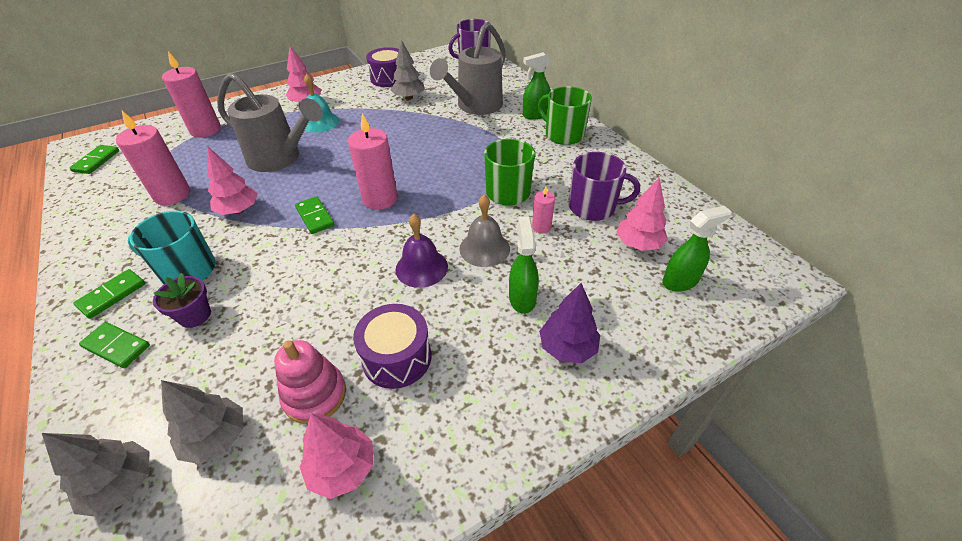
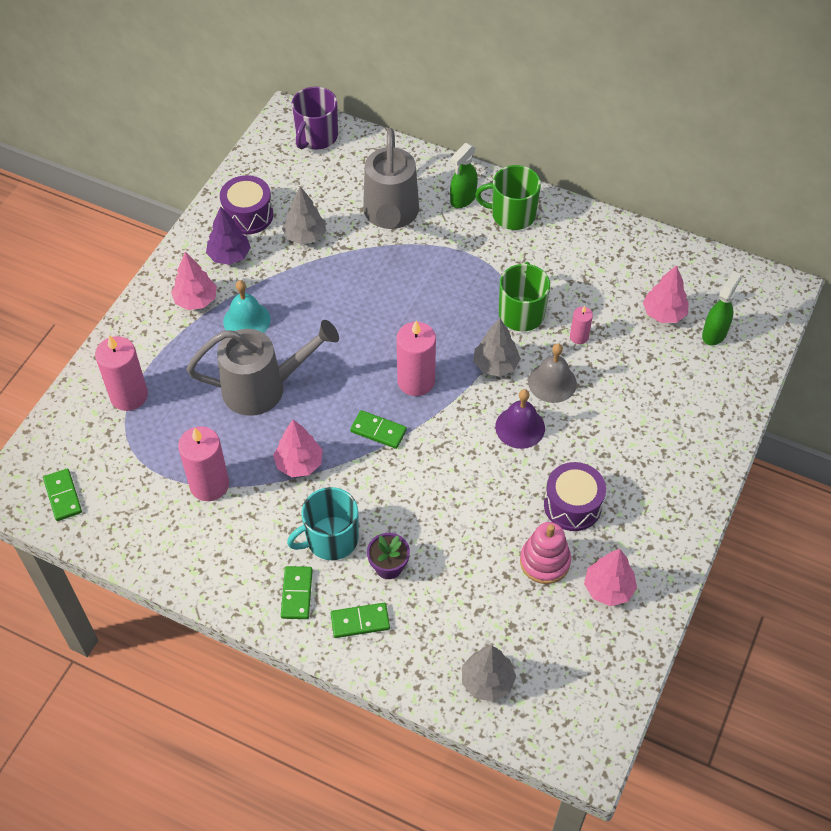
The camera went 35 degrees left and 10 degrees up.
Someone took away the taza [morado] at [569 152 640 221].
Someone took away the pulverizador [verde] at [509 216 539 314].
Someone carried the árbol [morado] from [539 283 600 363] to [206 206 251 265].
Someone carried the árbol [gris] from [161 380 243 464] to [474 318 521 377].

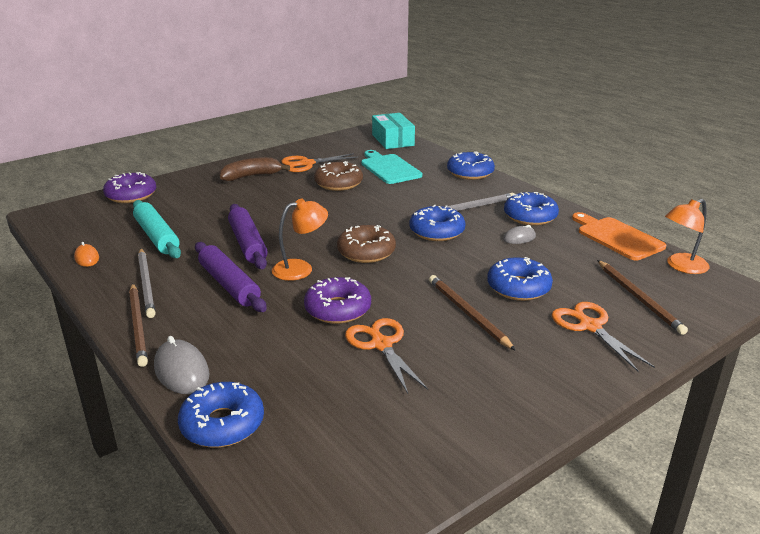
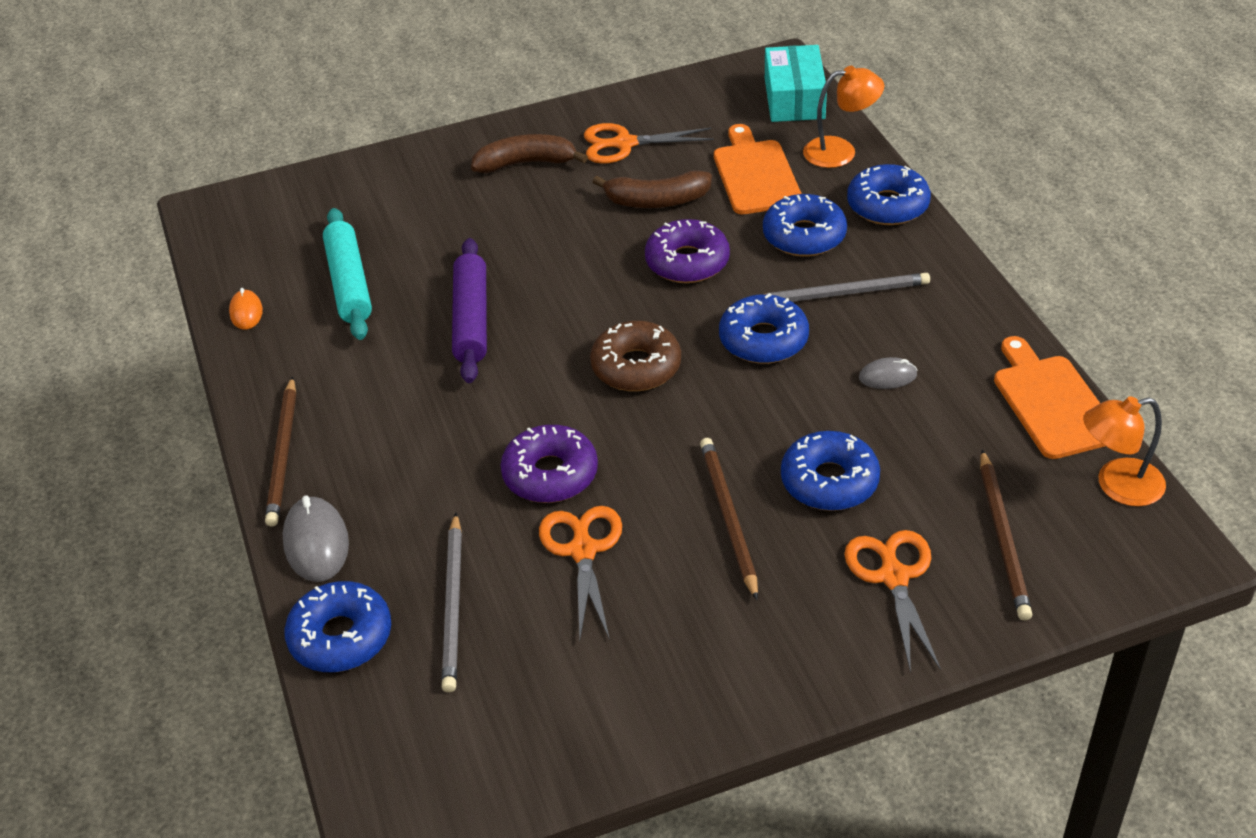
The camera went 20 degrees right and 15 degrees up.
Someone repainted the tabla de cortar [turquesa] at [361 150 422 184], which became the tabla de cortar [naranja] at [714 124 802 214].
Someone swapped the rosquilla [marrón] at [314 161 363 191] for the plátano [marrón] at [593 170 712 208].
Someone carried the rosquilla [morado] from [103 172 156 203] to [645 219 730 283].
Someone carried the rosquilla [azul] from [504 192 559 226] to [763 194 847 257].
Someone carried the lámpara [naranja] from [272 199 328 281] to [803 66 884 168].
Someone took away the rodillo [morado] at [195 242 267 312].
Someone carried the lápiz [gris] from [138 248 155 318] to [442 513 462 692].

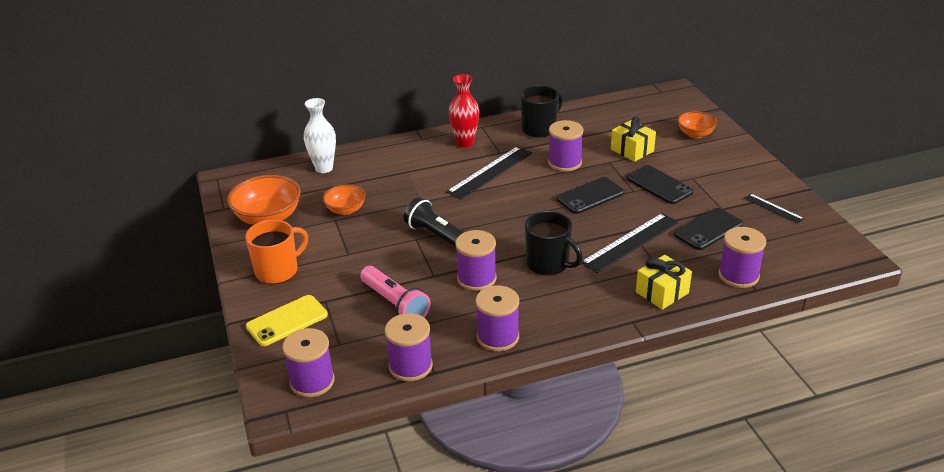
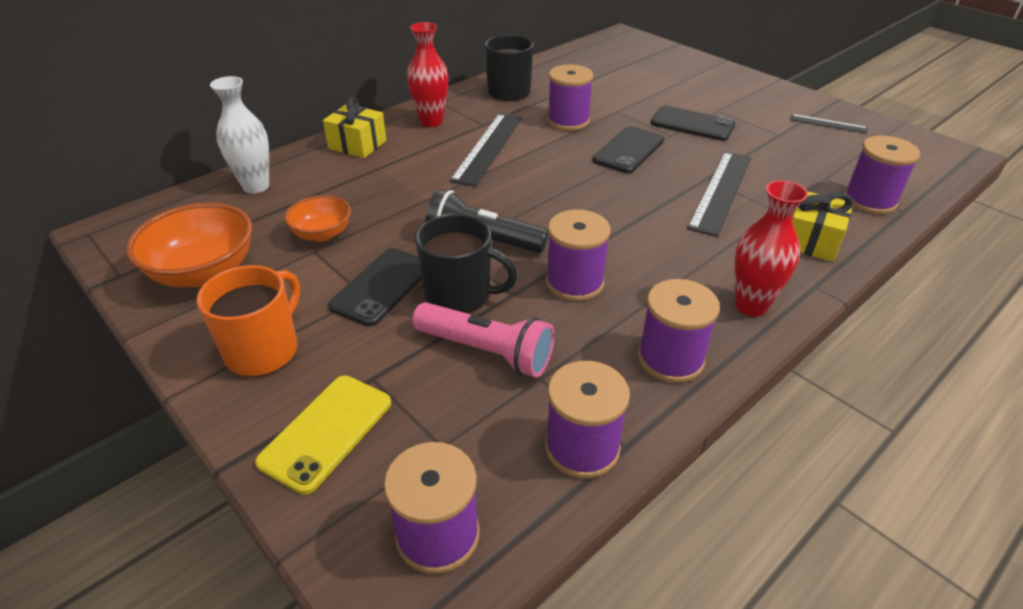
The camera went 25 degrees left and 5 degrees up.
Someone took away the cuenco [naranja] at [678 111 717 138].
Someone carried the regalo [amarillo] from [611 116 656 162] to [323 97 387 158].
Someone carried the móvil [negro] from [674 208 743 250] to [328 248 422 326].
Someone carried the taza [negro] from [525 211 583 275] to [415 214 518 314].
Someone put down the florero [rojo] at [734 180 808 317].

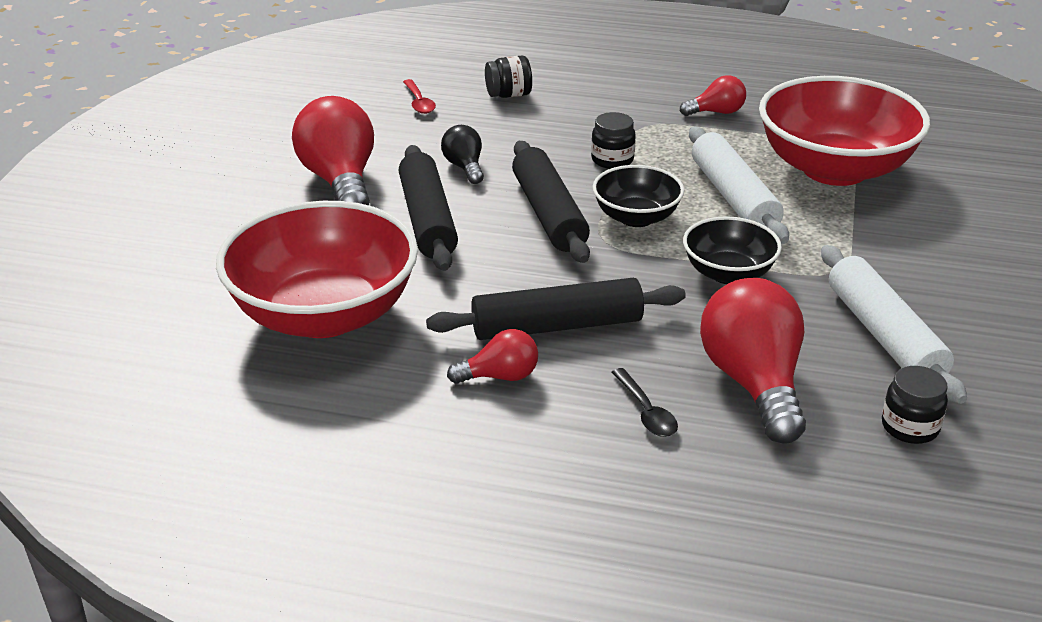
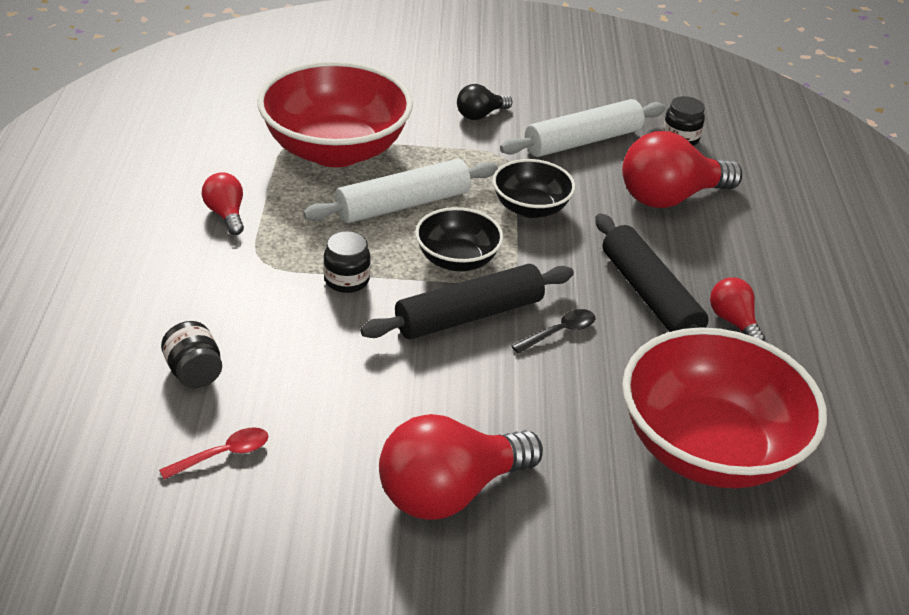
The camera went 105 degrees left and 5 degrees up.
Someone carried the bombilla [negro] from [441 125 484 184] to [457 84 512 120].
Someone took away the rodillo [negro] at [399 145 458 271].
Someone carried the cuchara [negro] from [611 368 678 437] to [512 309 595 354].

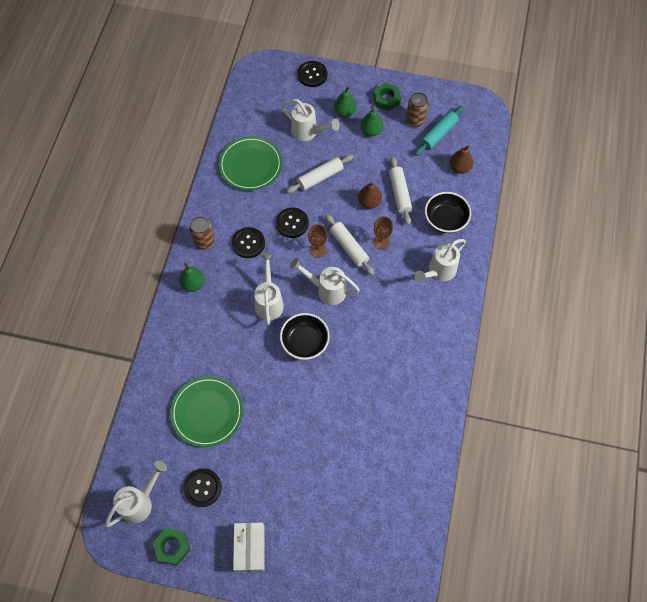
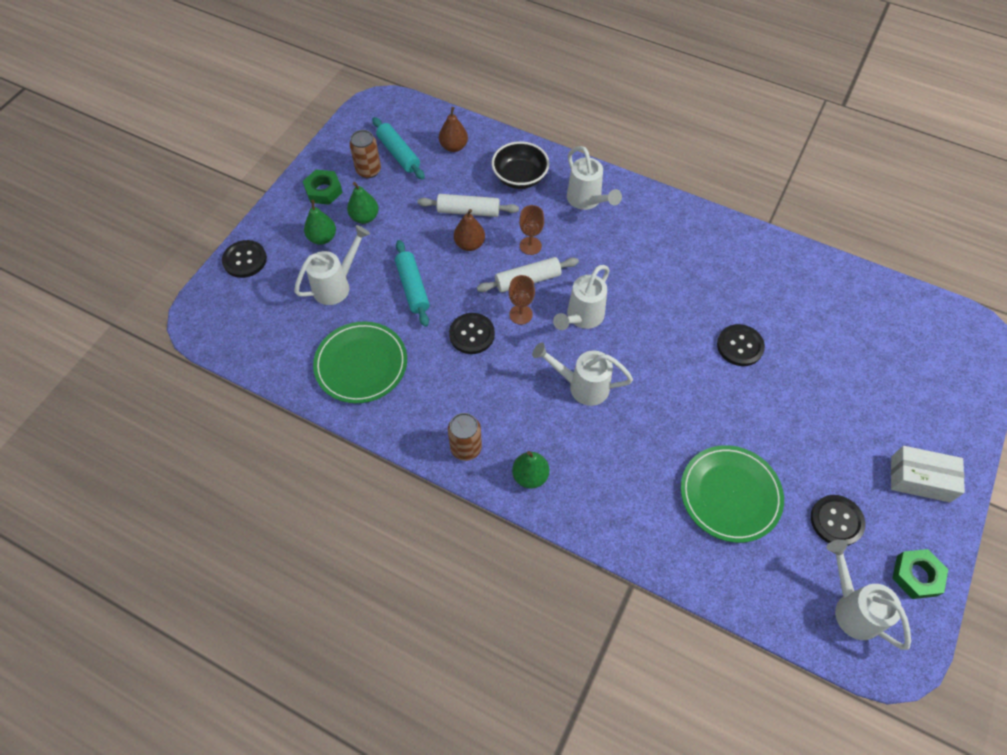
The camera went 75 degrees left and 5 degrees down.
Someone repainted the rodillo [blanco] at [287 155 353 193], which became the rodillo [turquesa] at [395 240 430 327].
Someone carried the botón [negro] from [232 227 265 258] to [717 324 765 366].
Someone took away the cuenco [negro] at [280 313 330 360].

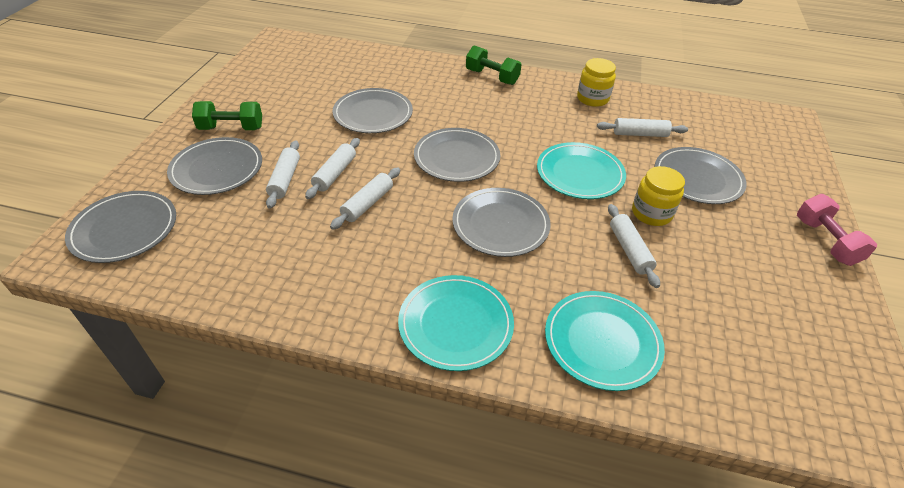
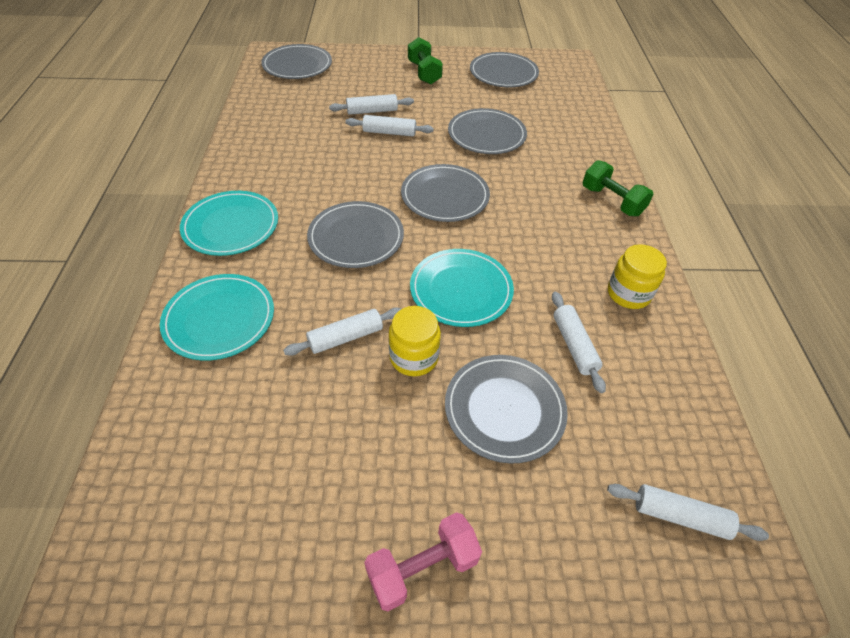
The camera went 75 degrees right and 5 degrees up.
Someone rotated the mancuerna [verde] at [466 45 522 85] by 60 degrees counterclockwise.
Someone carried the plato [gris] from [167 137 262 195] to [470 52 539 87].
Someone carried the rodillo [blanco] from [330 168 400 230] to [607 484 769 541].

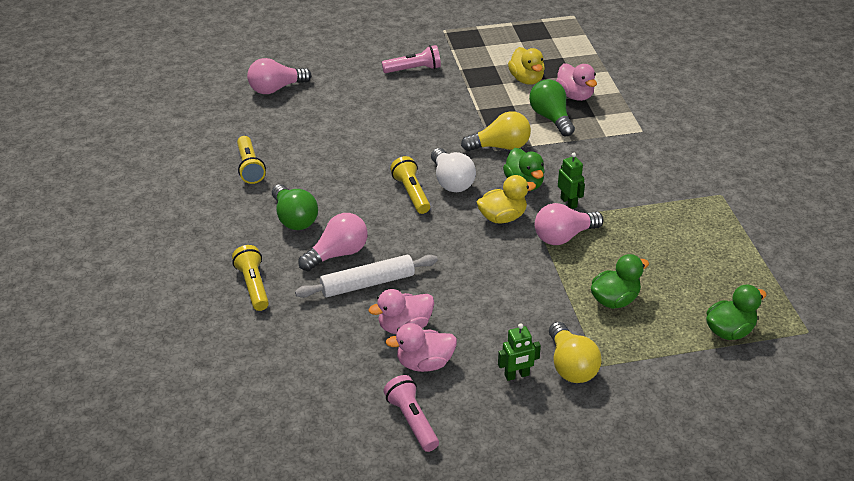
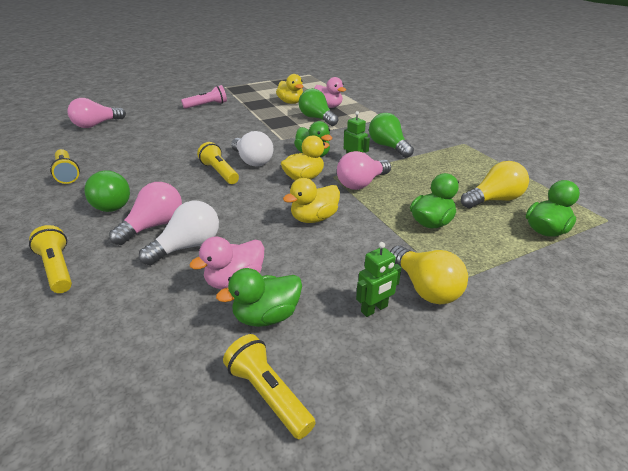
The camera went 15 degrees left and 5 degrees down.
Someone carried the bombilla [amarillo] from [461 111 531 151] to [461 161 529 208].
Someone swapped the rodillo [blanco] at [295 255 438 298] for the bombilla [blanco] at [139 201 219 265].
Someone repainted the pato [rosa] at [386 323 457 372], which became the pato [verde] at [216 268 302 327].
Someone repainted the lámpara de mano [rosa] at [383 375 439 452], which became the lámpara de mano [amarillo] at [223 334 316 439].
Someone put down the bombilla [verde] at [369 113 414 158].
Someone put down the pato [amarillo] at [283 178 340 223].

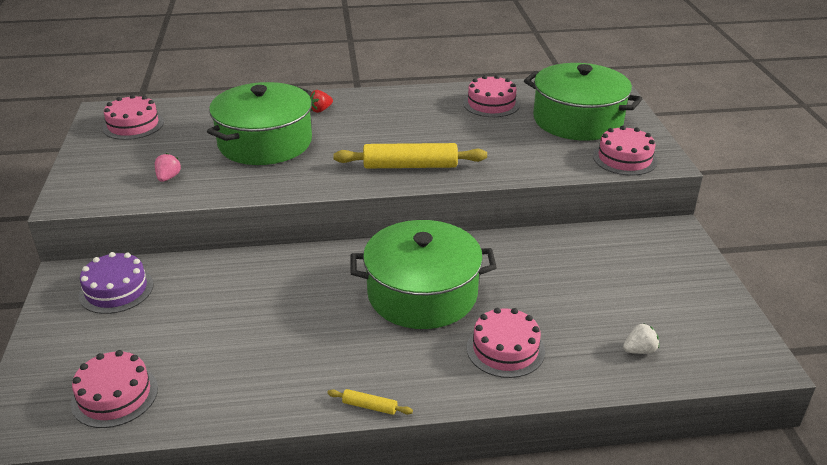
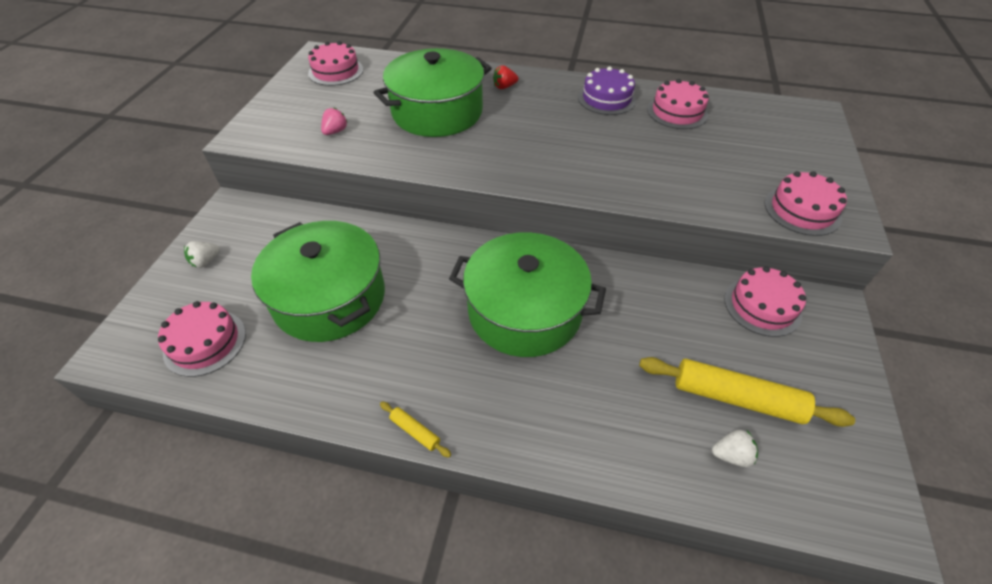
The camera went 20 degrees right and 15 degrees up.
Someone carried the olla [verde] from [524 63 642 141] to [251 221 385 342].
Someone carried the rodillo [amarillo] from [333 143 487 168] to [639 357 855 427].
Someone carried the tarta [morado] from [79 252 154 314] to [578 66 636 115].
Someone carried the tarta [rosa] from [467 308 545 378] to [724 266 806 337].
Someone put down the fresa [blanco] at [184 241 220 268].

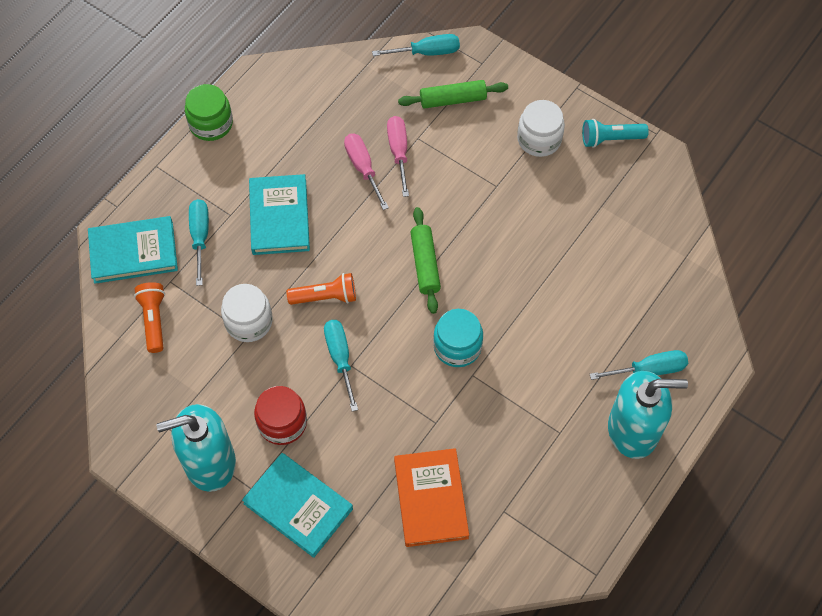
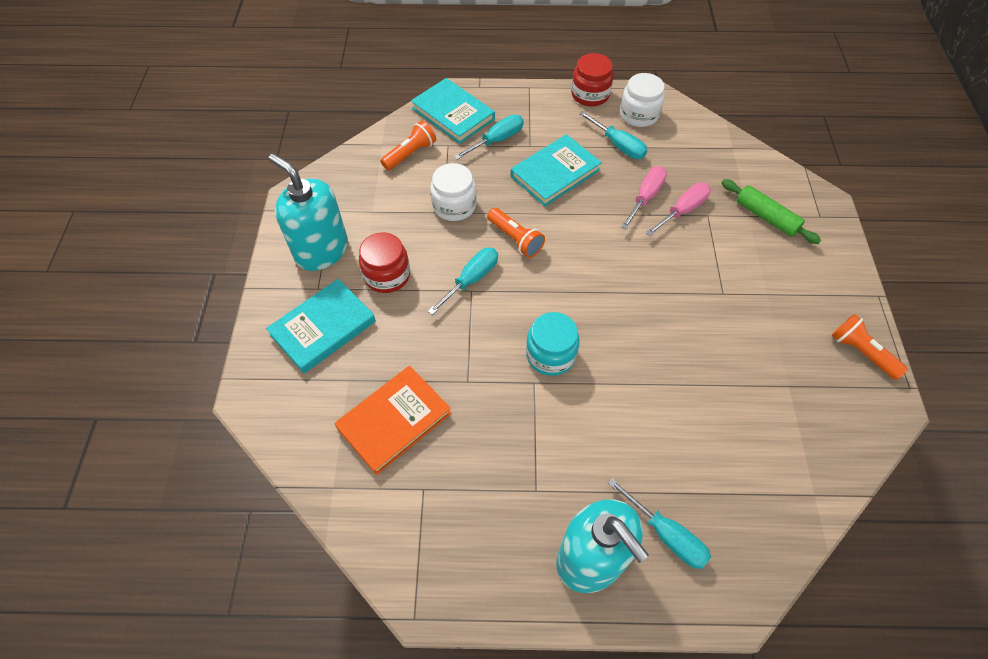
The camera went 55 degrees right and 5 degrees down.
Someone carried the destornillador [turquesa] from [372 34 460 56] to [579 111 647 159].
Someone repainted the tarro [verde] at [185 84 233 141], which became the tarro [rojo] at [571 53 613 106].
Someone carried the tarro [blanco] from [517 100 565 157] to [620 73 665 127].
Someone repainted the lámpara de mano [turquesa] at [582 119 649 148], which became the lámpara de mano [naranja] at [832 314 908 380].
Someone took away the rodillo [verde] at [410 207 441 314].
Someone rotated the libro [turquesa] at [242 453 353 558] by 45 degrees clockwise.

